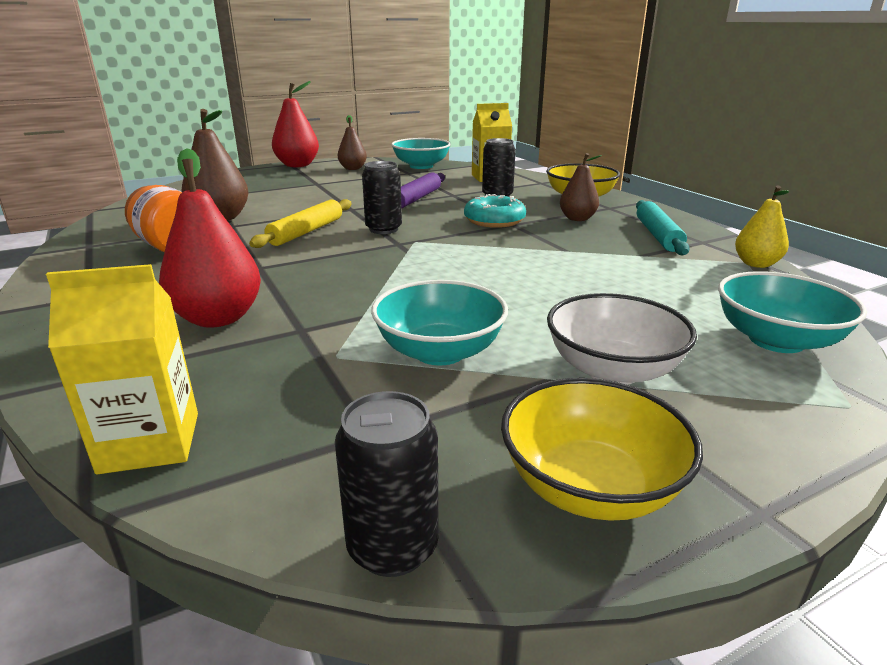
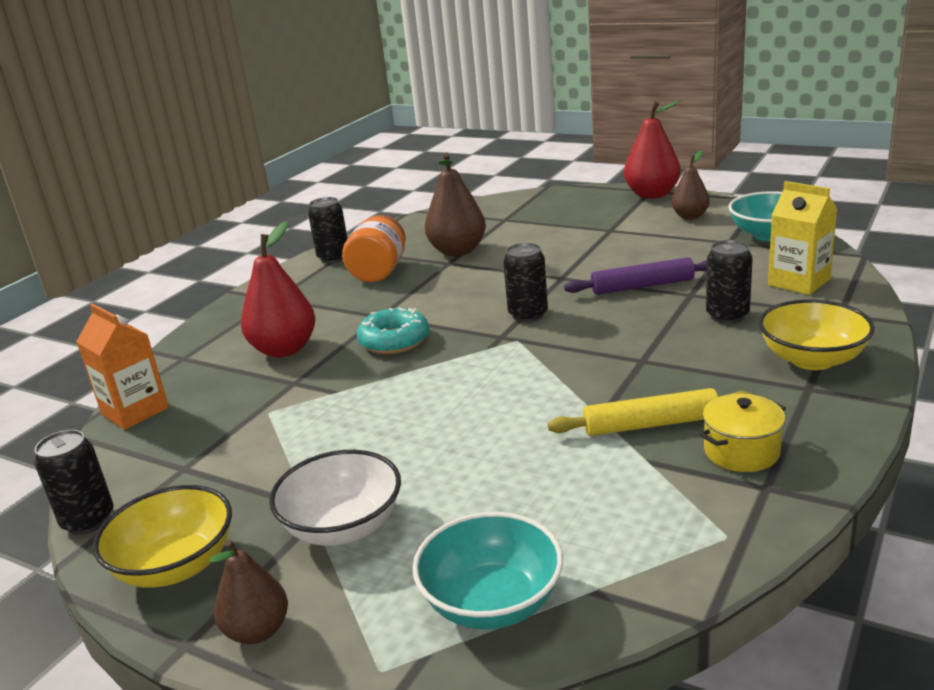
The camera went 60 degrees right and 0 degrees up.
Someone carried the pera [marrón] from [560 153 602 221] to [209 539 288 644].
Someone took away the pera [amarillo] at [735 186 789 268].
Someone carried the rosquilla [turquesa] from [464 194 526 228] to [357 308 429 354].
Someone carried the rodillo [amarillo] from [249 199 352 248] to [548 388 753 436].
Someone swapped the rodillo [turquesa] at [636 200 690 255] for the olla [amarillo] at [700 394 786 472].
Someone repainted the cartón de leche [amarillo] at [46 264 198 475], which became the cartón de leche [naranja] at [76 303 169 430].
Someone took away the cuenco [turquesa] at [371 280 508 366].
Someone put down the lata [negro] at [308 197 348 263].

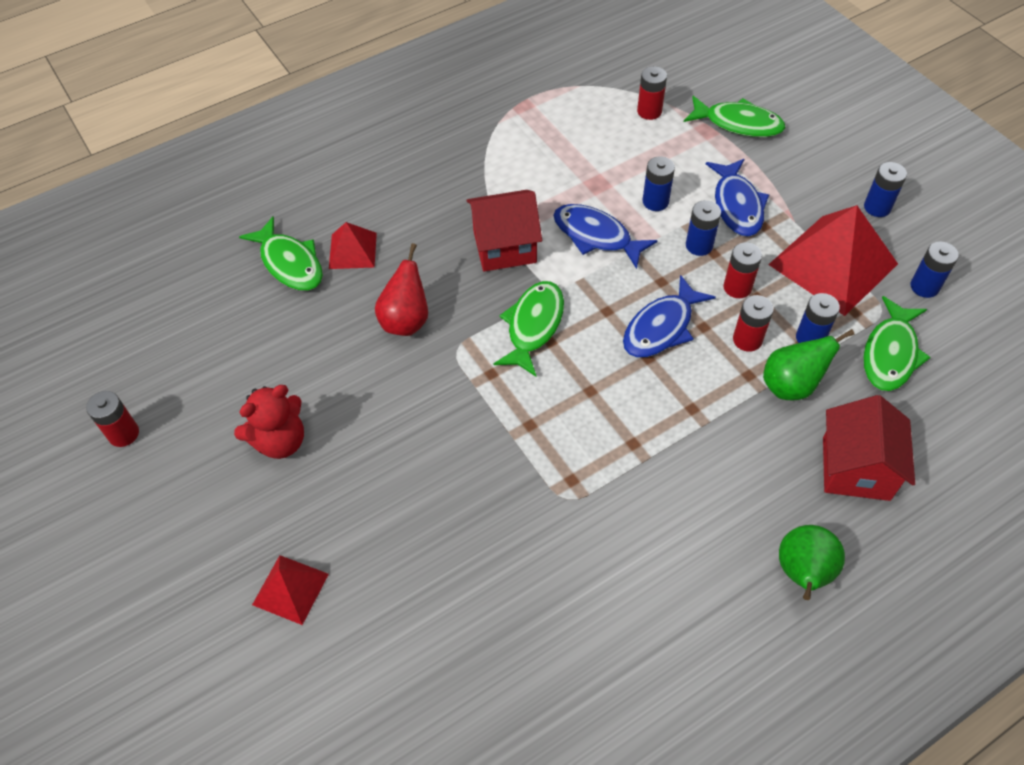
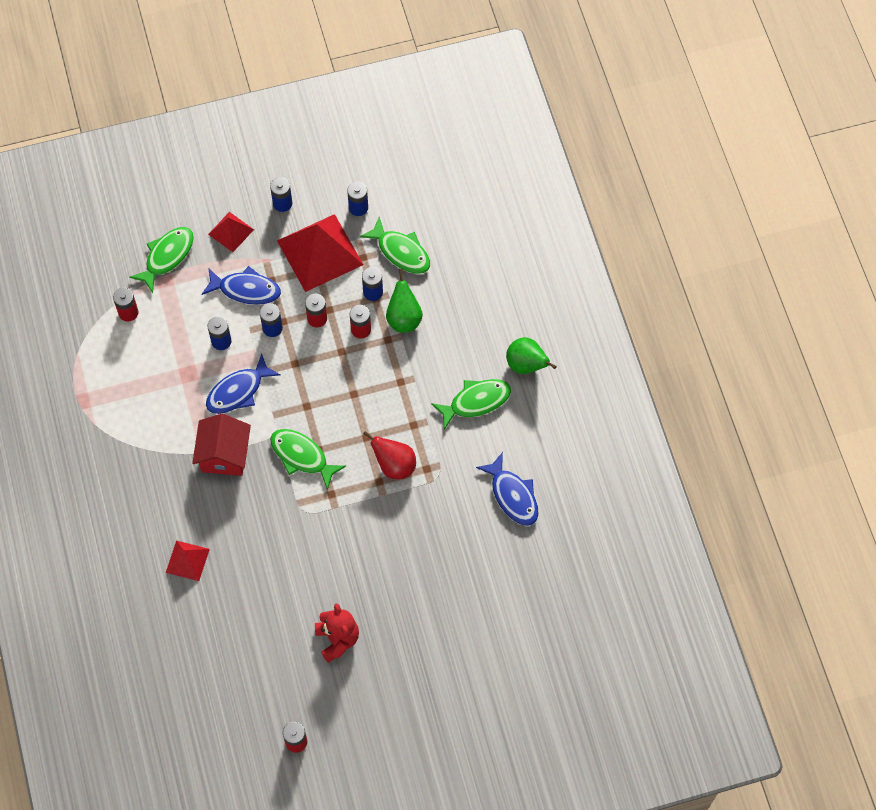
The camera went 75 degrees left and 10 degrees up.
Someone carried the pez [verde] from [239 216 323 291] to [431 379 511 430].
Someone carried the pera [rojo] from [375 243 428 336] to [363 431 416 479].
Someone carried the pez [azul] from [623 275 716 358] to [476 452 538 526].
Someone took away the casa [rojo] at [823 395 915 501].
Someone carried the pirámide [rojo] from [252 555 329 625] to [208 212 254 252].

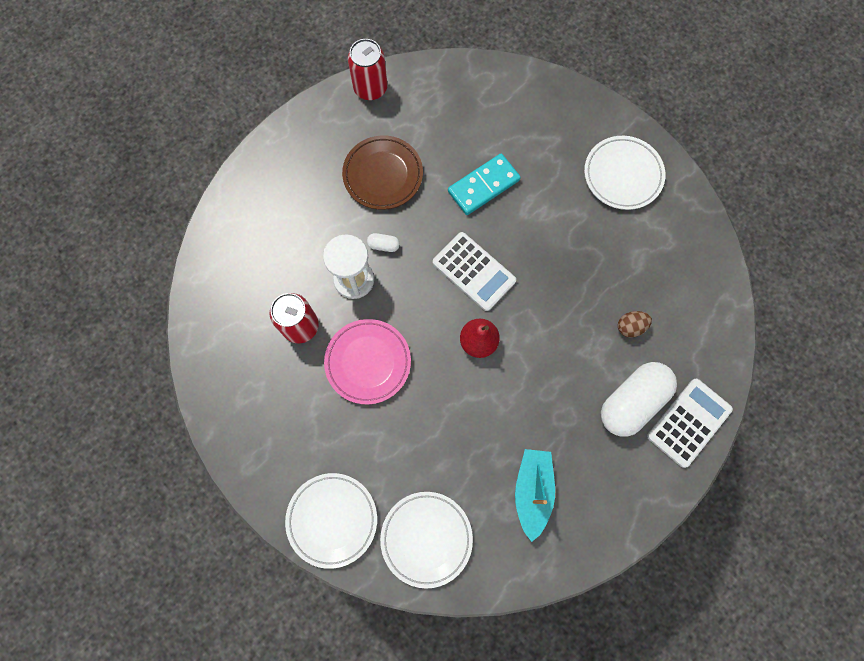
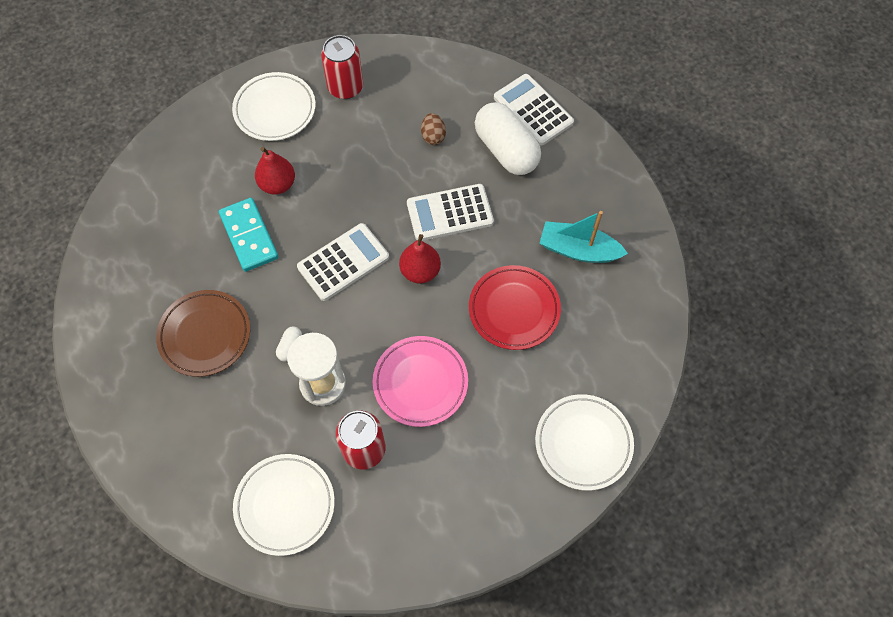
The camera went 80 degrees left and 10 degrees down.
Someone carried the lata [rojo] from [348 39 387 100] to [321 35 363 99].
Someone carried the plato [blanco] from [380 492 473 588] to [233 454 335 556].
Someone put down the pera [rojo] at [255 147 295 194].
Someone put down the calculadora [blanco] at [407 184 494 241].
Someone put down the plato [rojo] at [469 265 561 350].

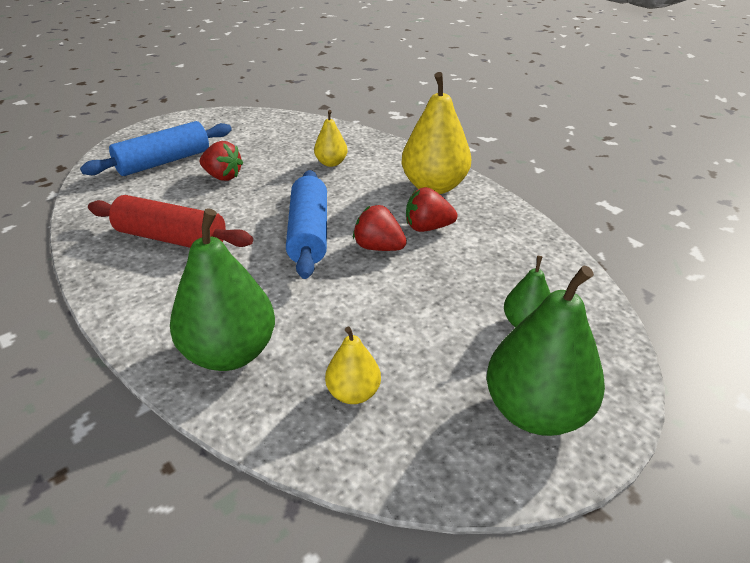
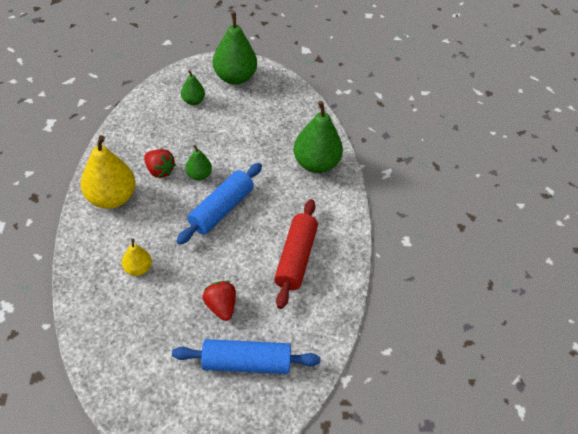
The camera went 145 degrees left and 15 degrees up.
Someone rotated the rodillo [rojo] at [88 195 253 248] by 45 degrees clockwise.
Someone swapped the fresa [rojo] at [353 205 407 251] for the pera [verde] at [186 145 212 180].
Someone took away the pera [amarillo] at [325 327 381 404].

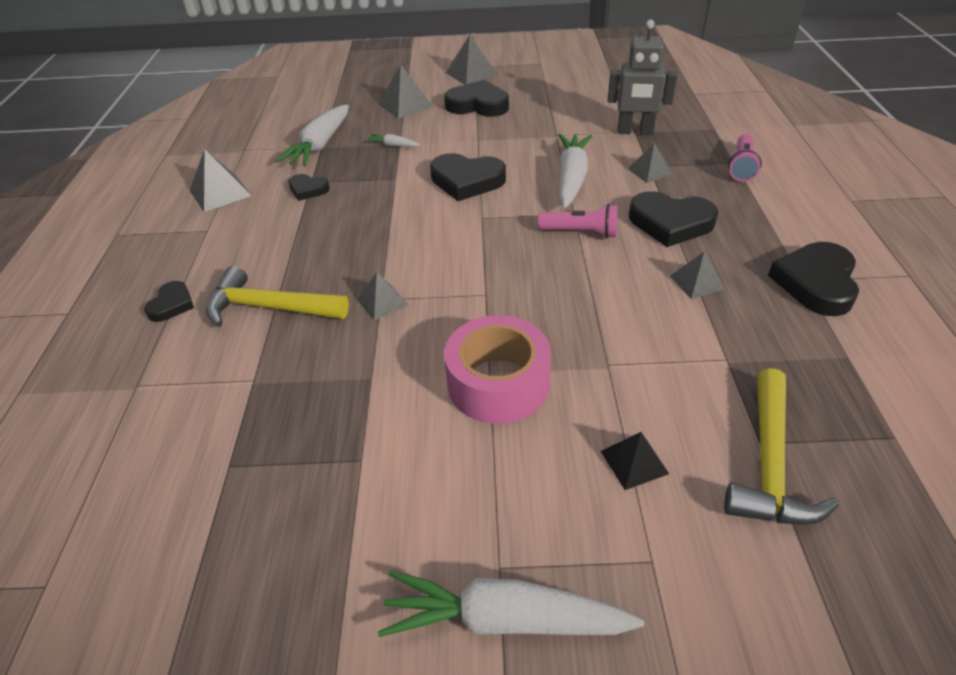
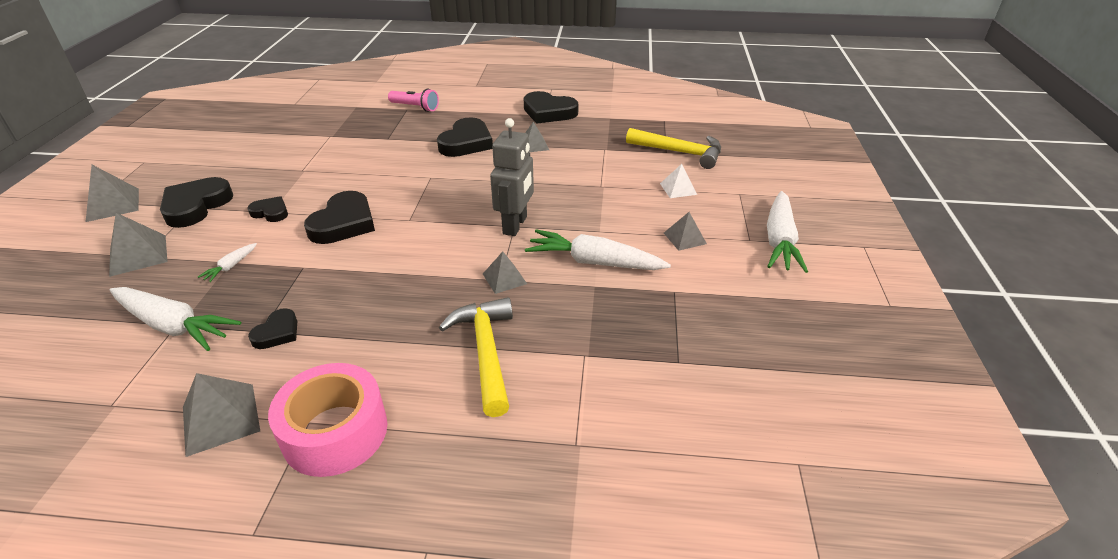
The camera went 85 degrees left and 5 degrees down.
Someone carried the robot [gris] from [608 19 677 135] to [490 118 534 236].
Someone carried the zanahoria [blanco] from [558 134 592 208] to [525 229 671 270].
Someone carried the pirámide [gris] from [628 143 672 183] to [664 212 707 251].
Someone took away the lámpara de mano [rosa] at [538 204 618 238].
Someone rotated the martillo [amarillo] at [206 266 349 327] by 150 degrees clockwise.
Someone carried the corazón [negro] from [144 281 194 322] to [247 196 288 222].
Someone carried the cinta adhesiva [rosa] from [444 315 551 424] to [268 363 387 477].
Someone repainted the pirámide [negro] at [601 432 669 490], which became the pirámide [blanco] at [660 164 697 198].

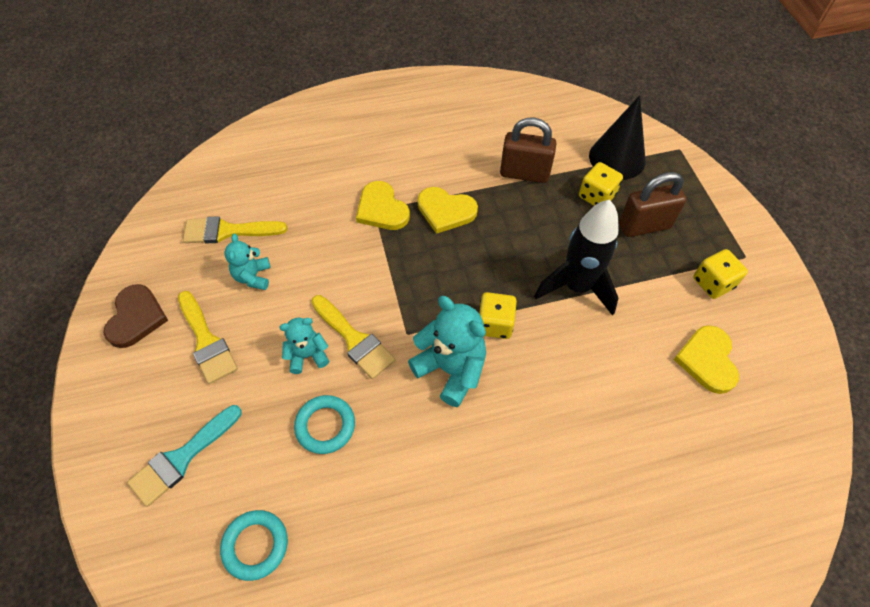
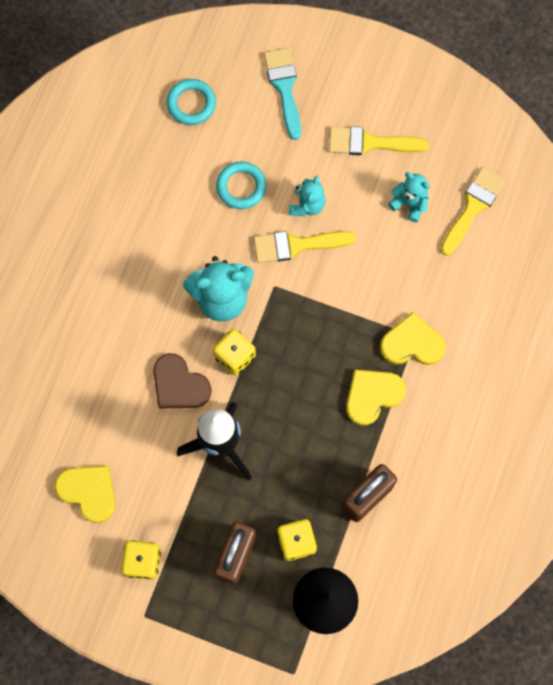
The camera went 125 degrees right and 15 degrees up.
Someone carried the corazón [marrón] from [103 284 168 348] to [153 353 212 408].

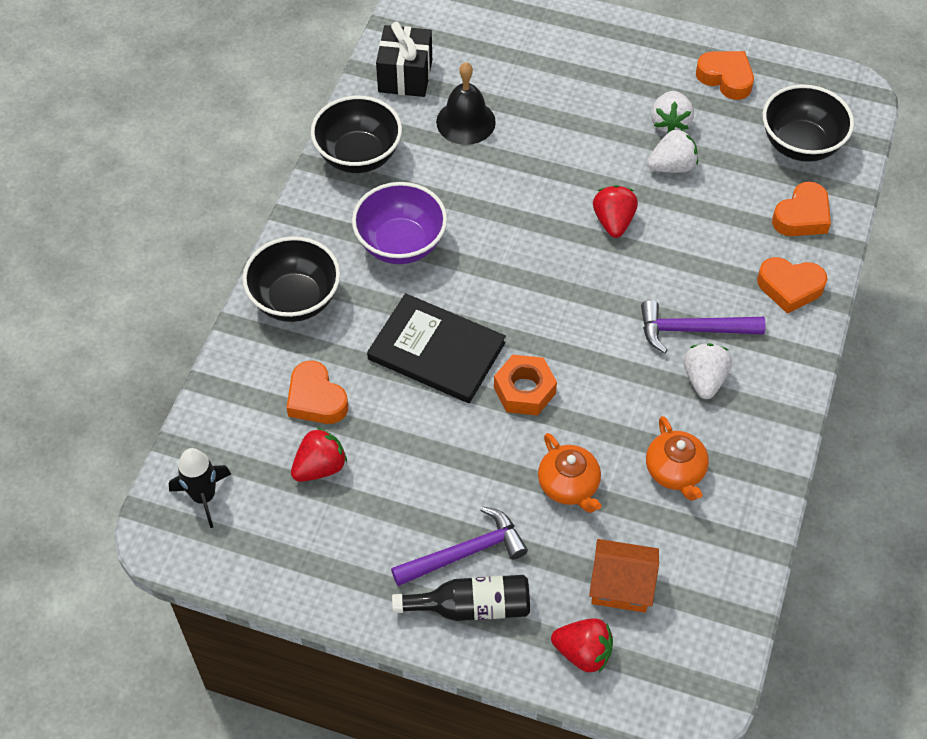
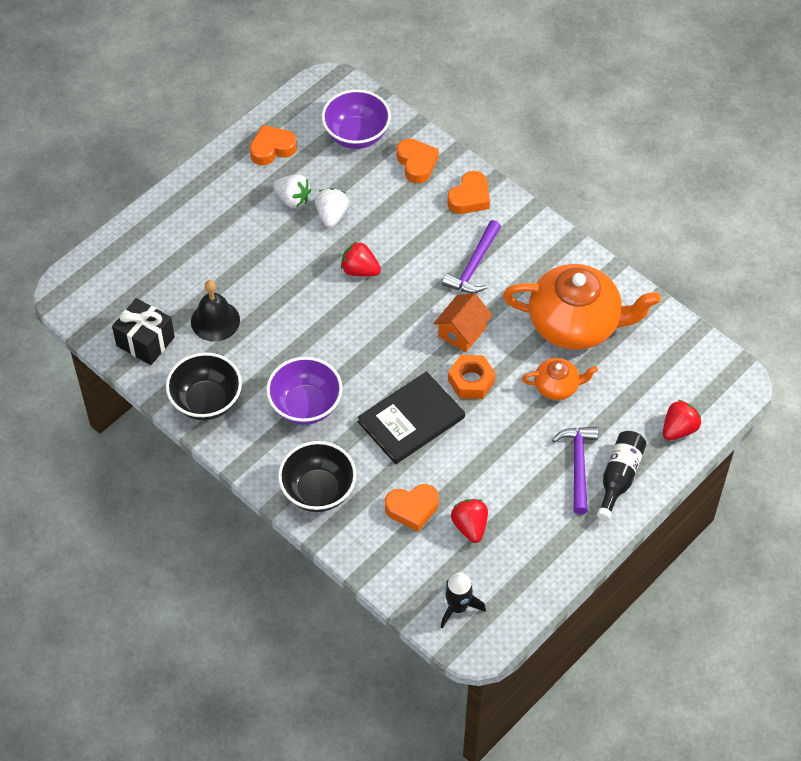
The camera went 65 degrees left and 0 degrees up.
Someone repainted the cuenco [negro] at [763 84 854 162], which became the cuenco [morado] at [322 89 391 149].
Someone took away the fresa [blanco] at [683 343 732 399].
Someone scaled the tetera [naranja] at [646 416 709 501] by 2.08.
Someone carried the casa [naranja] from [589 539 659 613] to [433 293 493 352].

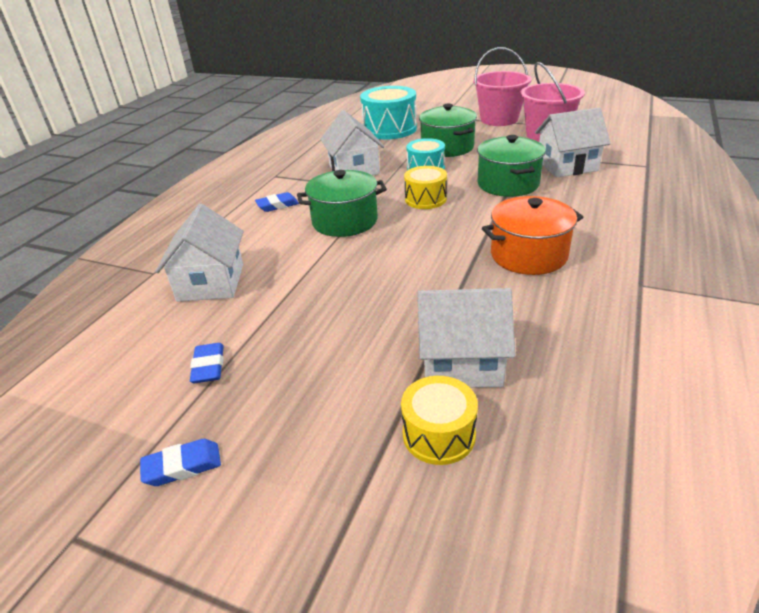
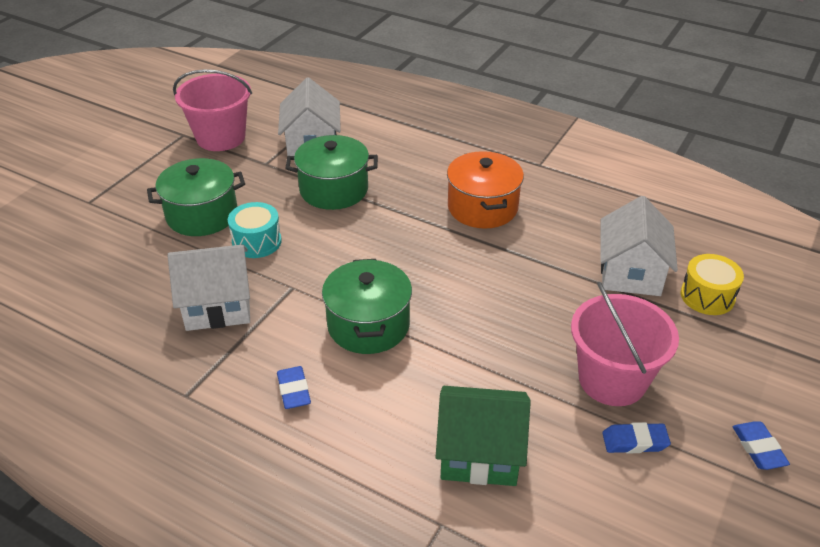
The camera went 85 degrees left and 5 degrees up.
Someone carried the balde [rosa] from [473 47 532 126] to [571 282 679 406].
Someone took away the tambor [turquesa] at [360 86 417 139].
Someone took away the tambor [amarillo] at [404 166 447 209].
Someone repainted the casa [blanco] at [155 204 244 302], which became the casa [verde] at [436 386 531 486].

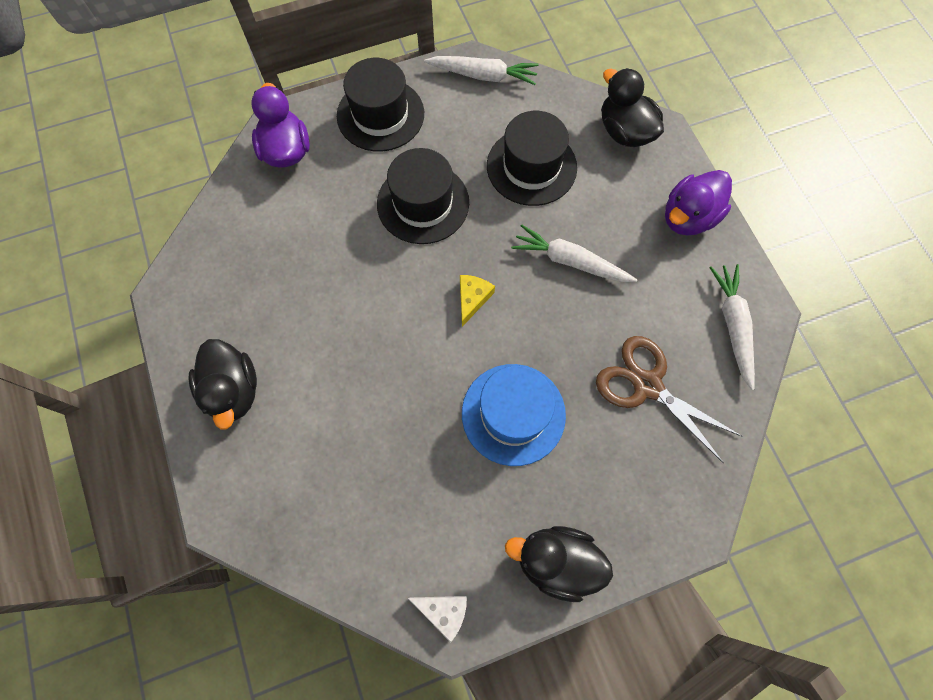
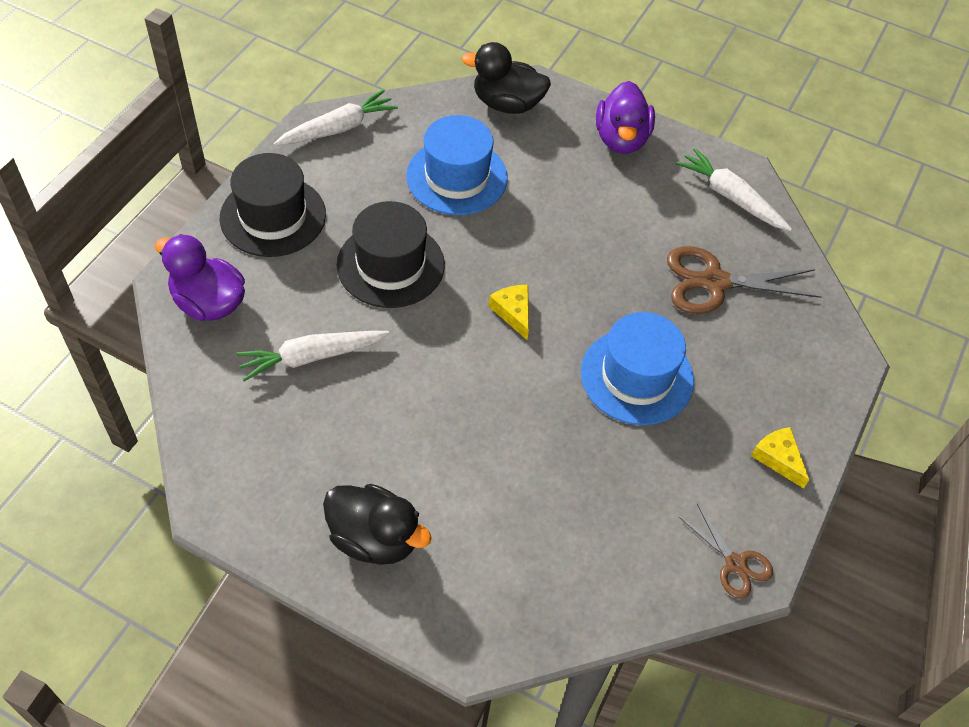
The camera went 45 degrees left and 15 degrees down.
Someone repainted the sombrero [negro] at [487 111 577 206], which became the sombrero [azul] at [406 115 508 215].
Someone carried the zanahoria [blanco] from [511 224 638 282] to [236 331 389 381].
Someone swapped the pato [negro] at [505 526 613 602] for the queso [amarillo] at [751 427 809 489].
Someone swapped the queso [blanco] at [408 596 467 642] for the tijeras [marrón] at [679 504 773 599].

